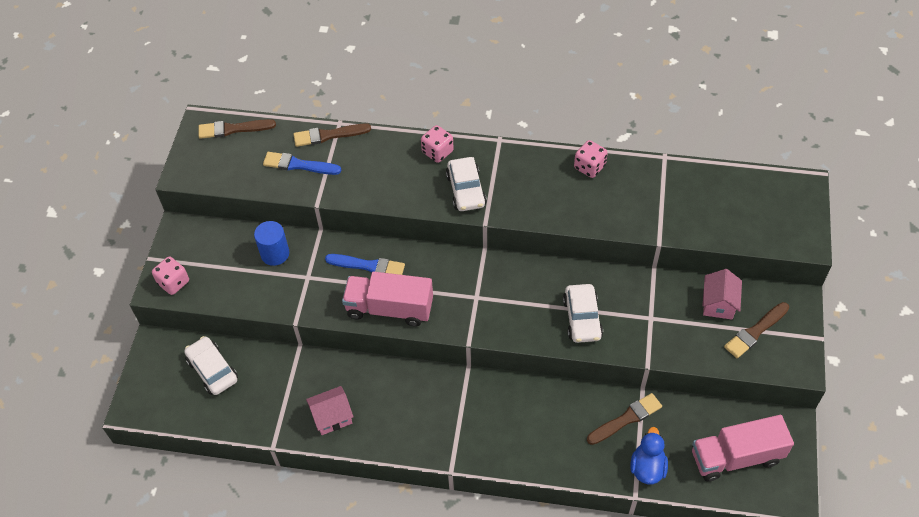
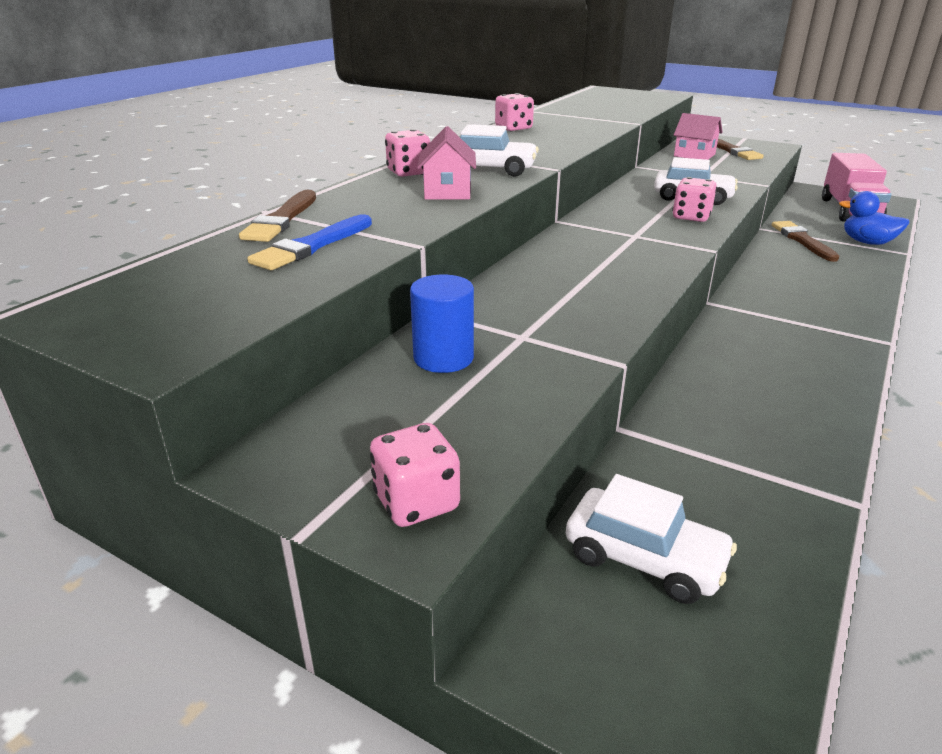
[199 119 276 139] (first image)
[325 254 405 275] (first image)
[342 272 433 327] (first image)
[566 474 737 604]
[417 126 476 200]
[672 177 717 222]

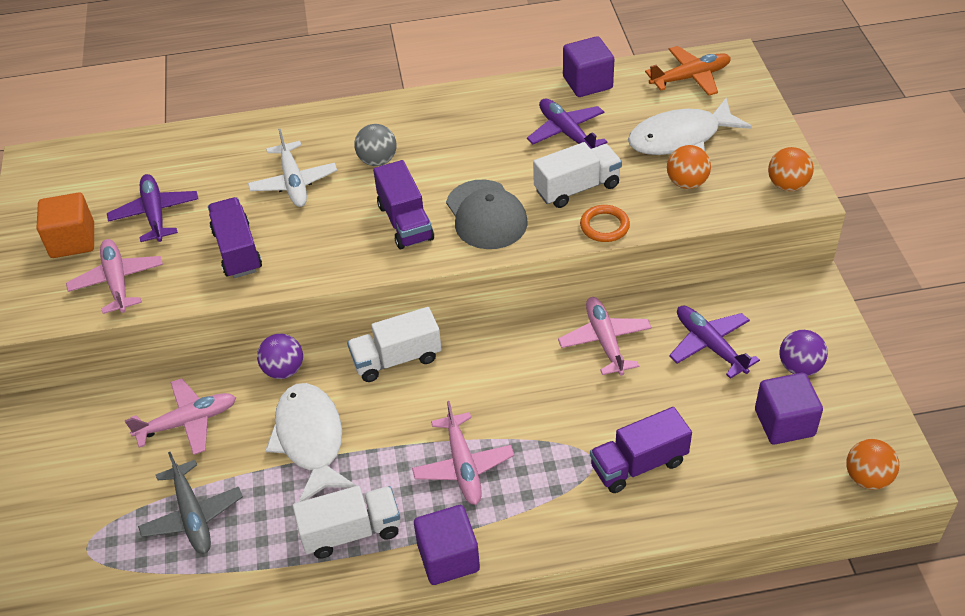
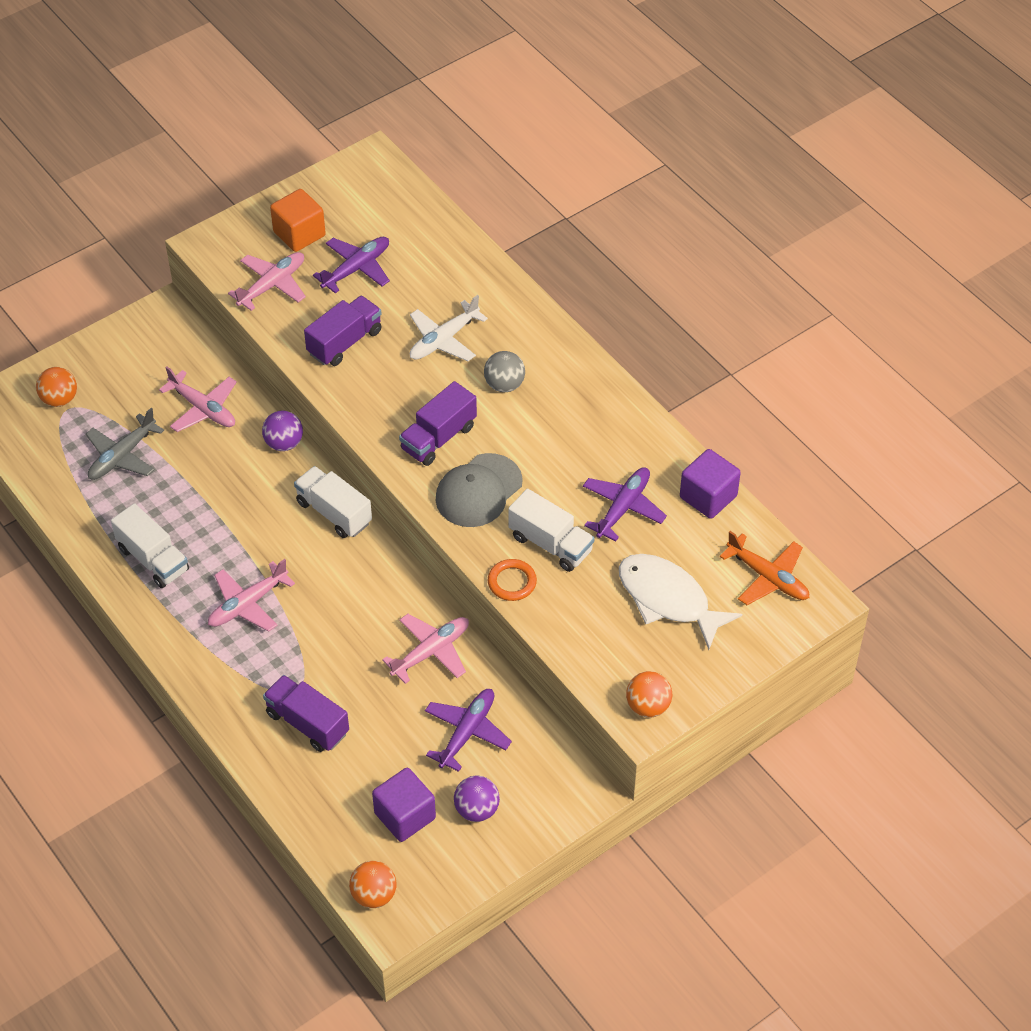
[36 367 77 407]
[265 383 356 502] (first image)
[414 505 480 585] (first image)

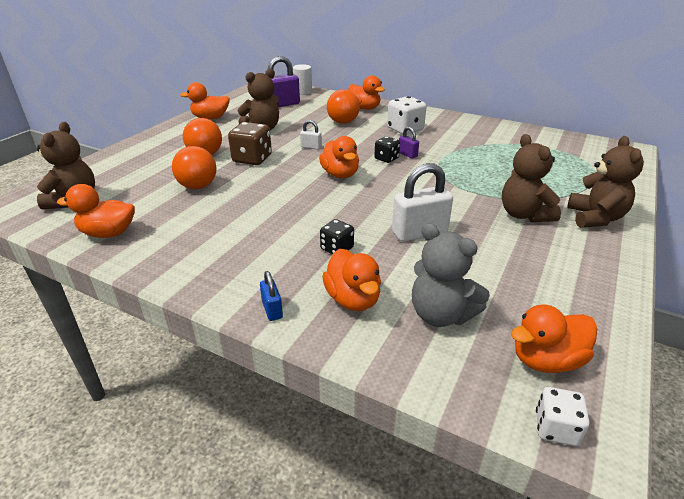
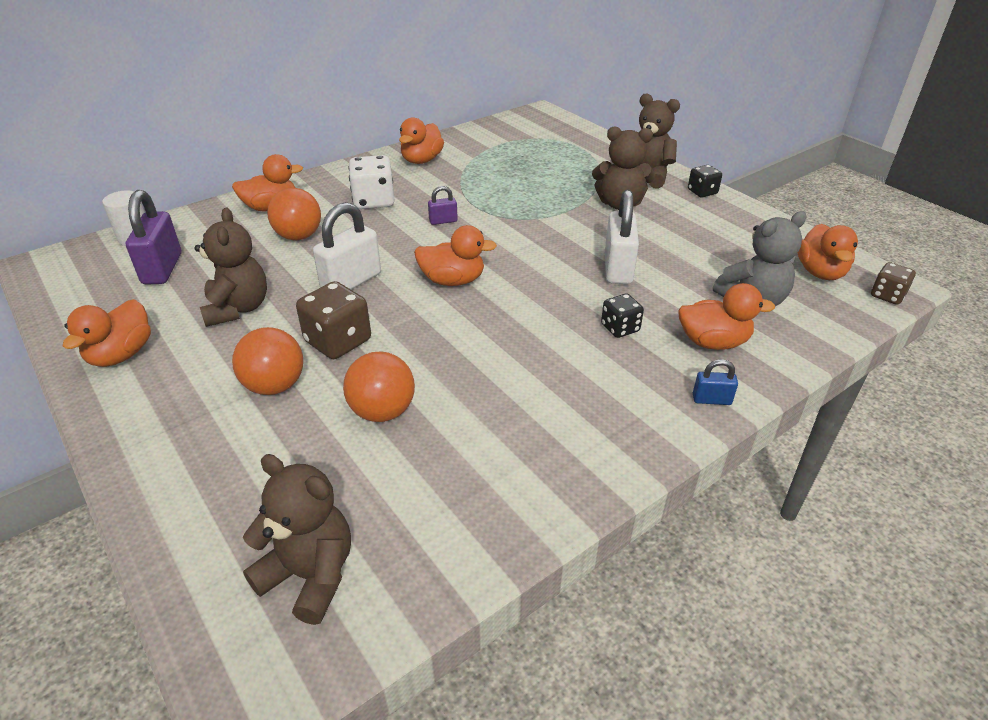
[313 202 381 290]
[688 165 722 197]
[399 117 444 164]
[871 262 916 305]

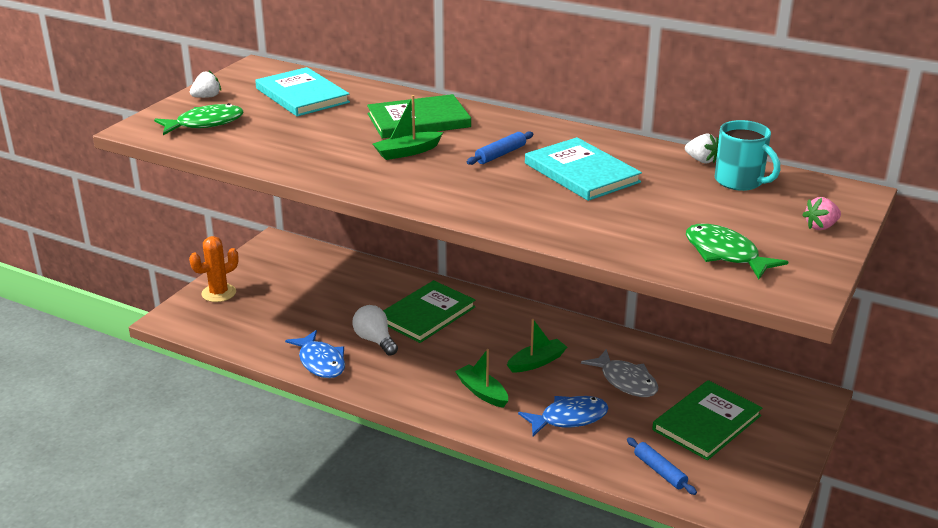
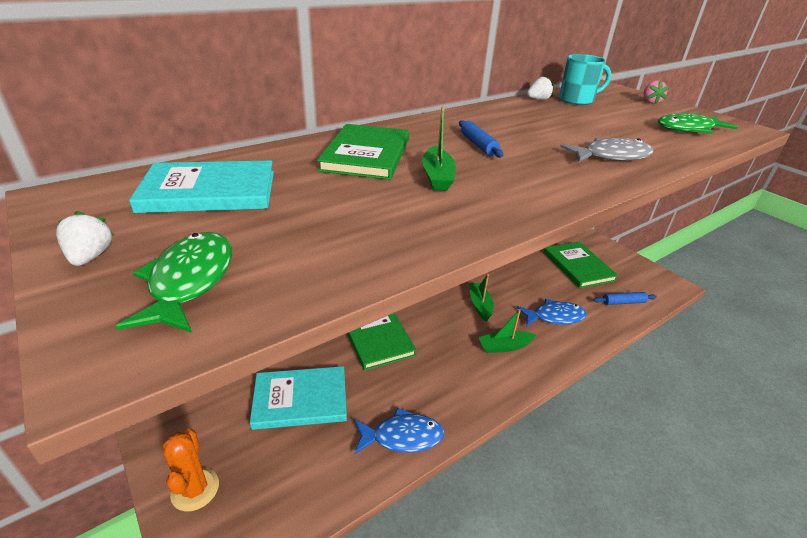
[250 366 347 430]
[352 305 398 356] (first image)
[560 138 654 162]
[517 299 587 327]

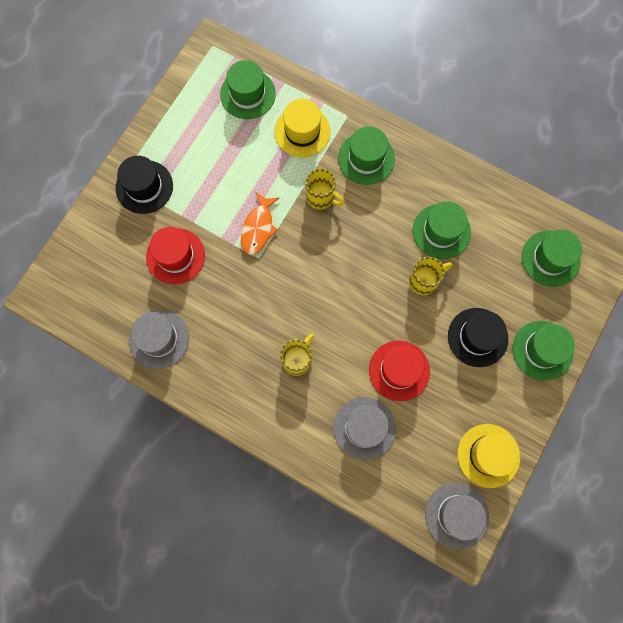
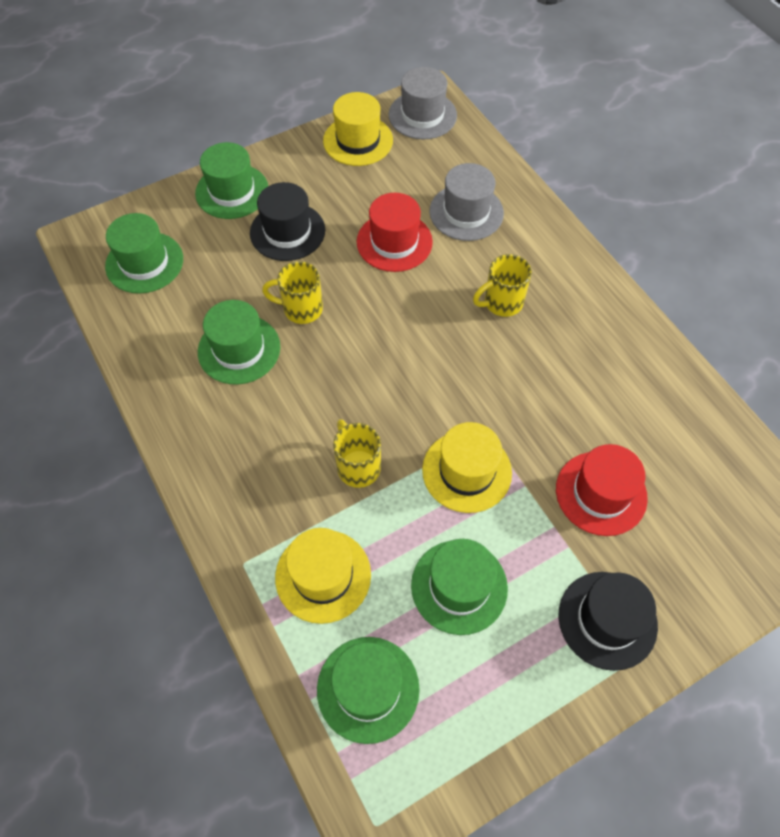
[411 539 508 635]
[422 422 512 513]
[129 310 189 369] (first image)

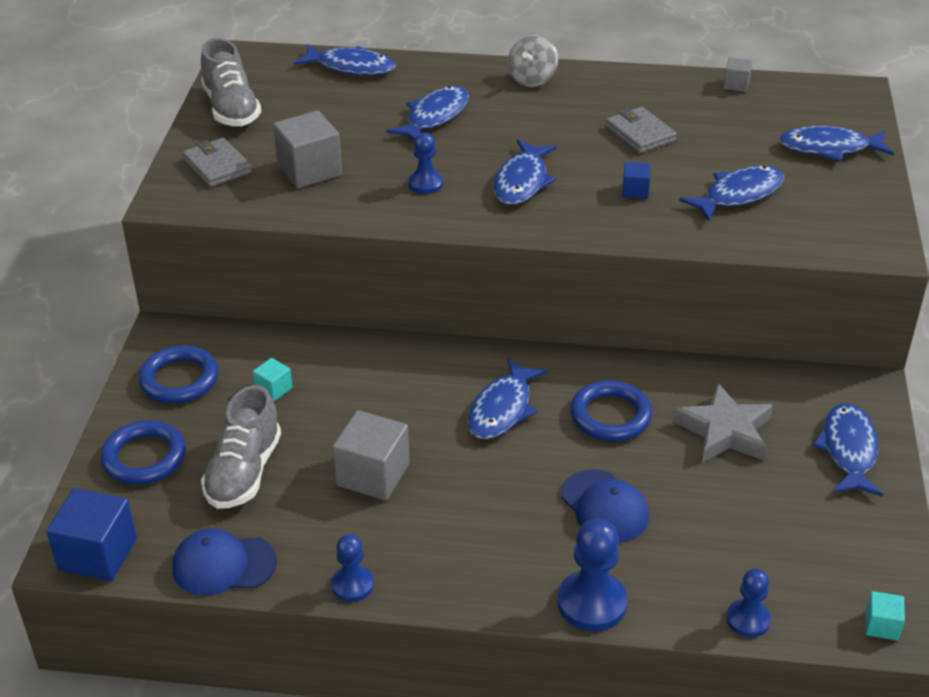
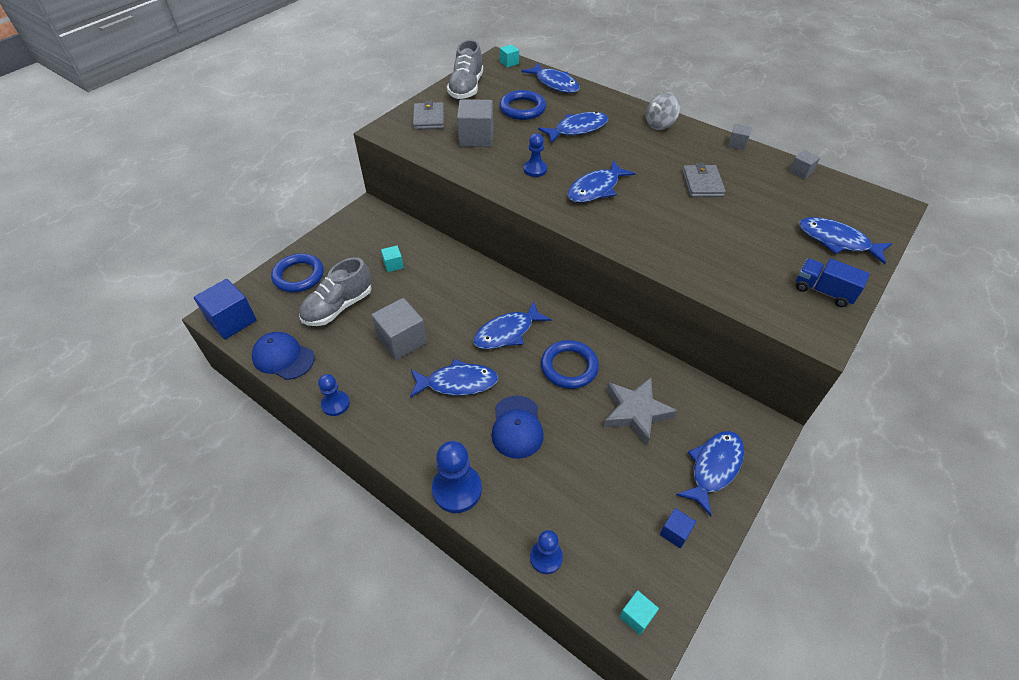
[660 508 696 548]
[410 359 499 398]
[499 90 546 120]
[500 44 519 68]
[728 124 752 150]
[796 258 870 307]

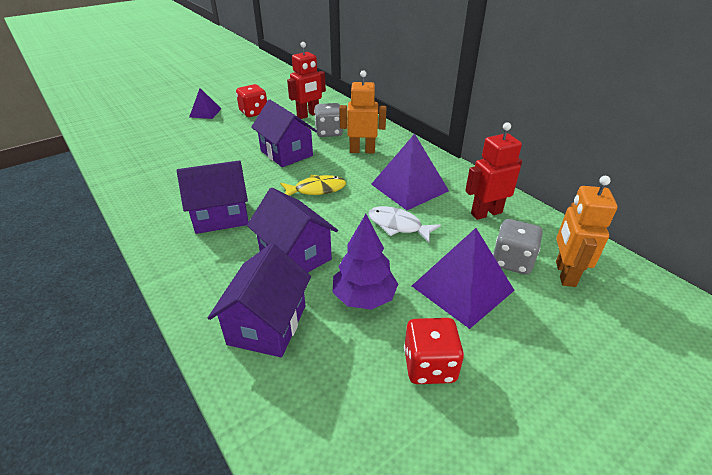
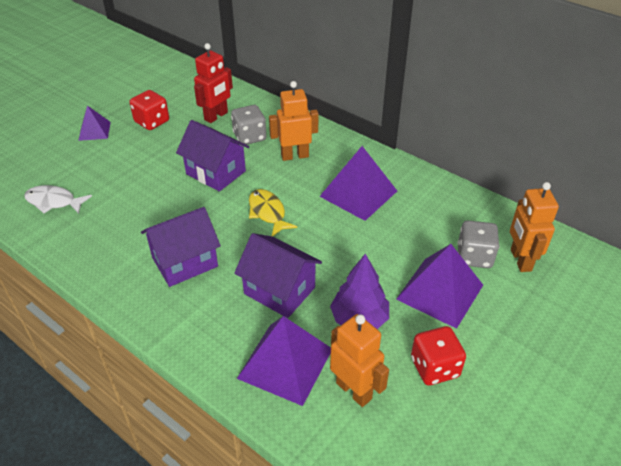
[465 122 522 220] (first image)
[249 189 297 237]
[24 185 92 214]
[237 316 331 406]
[330 314 389 407]

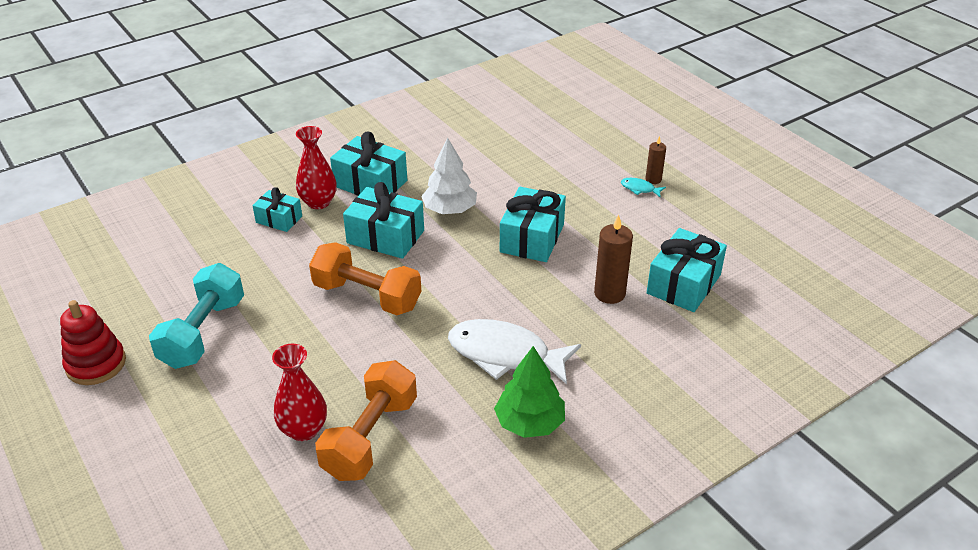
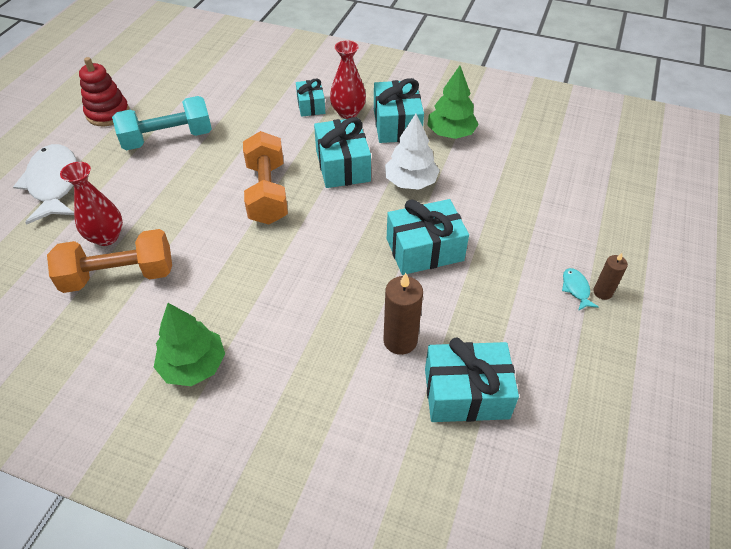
[13 144 77 224]
[427 66 479 139]

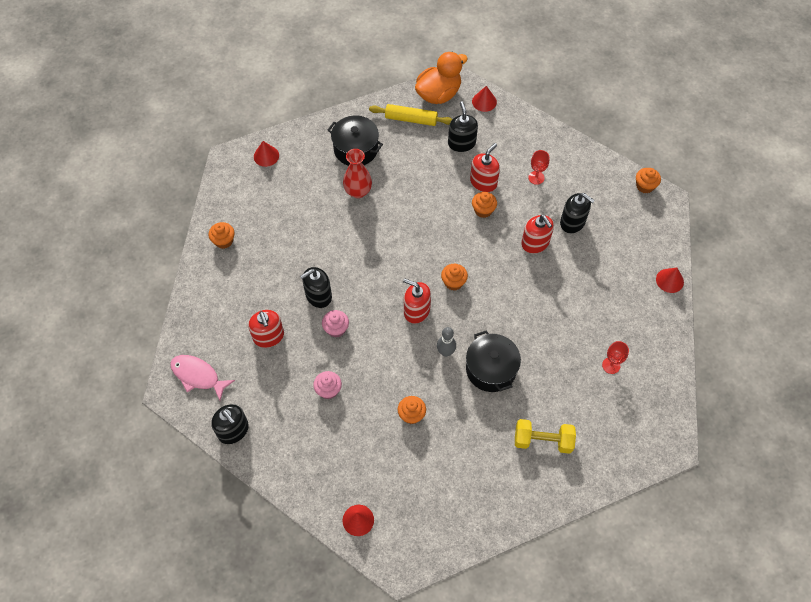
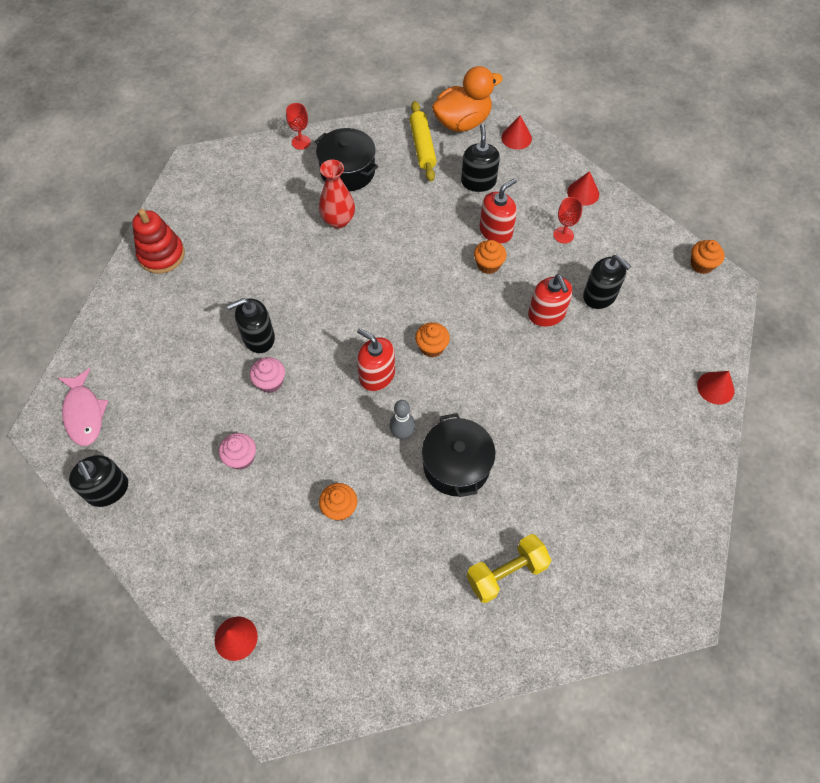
[409 101 437 182]
[567 171 599 206]
[132 209 185 274]
[248 310 284 348] (first image)
[286 103 311 150]
[58 368 108 446]
[467 534 551 603]

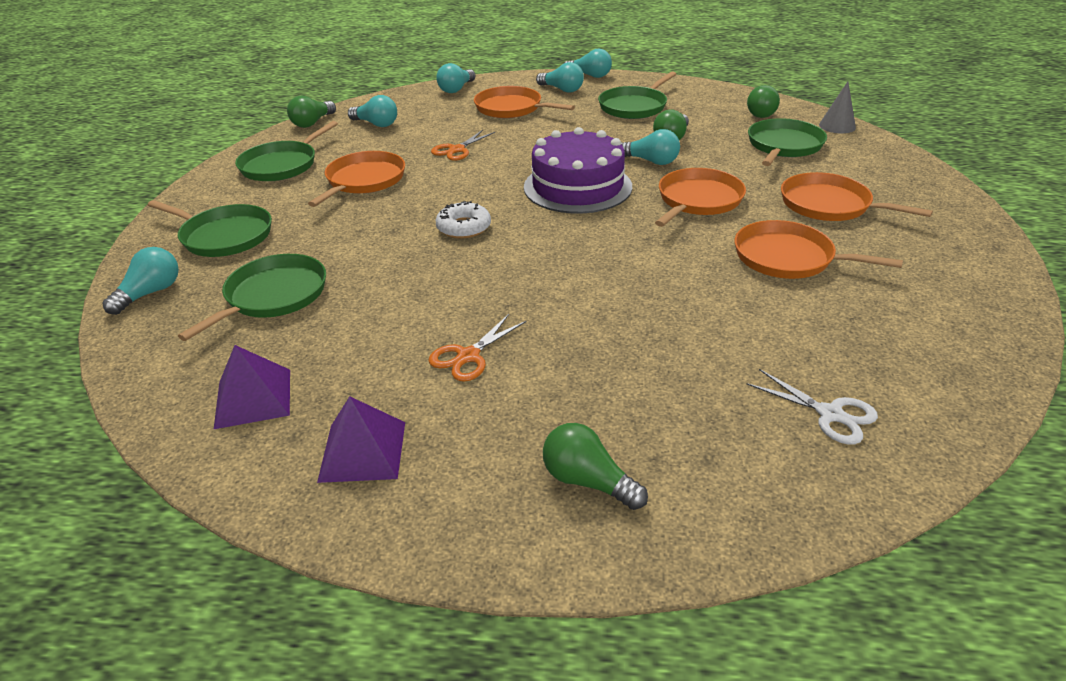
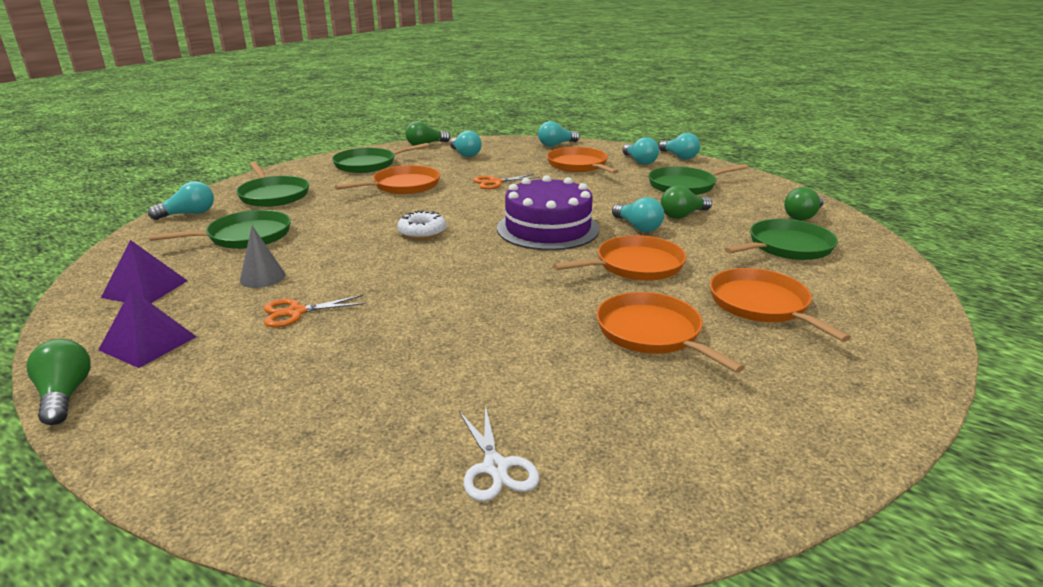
[240 226 286 288]
[26 339 91 425]

